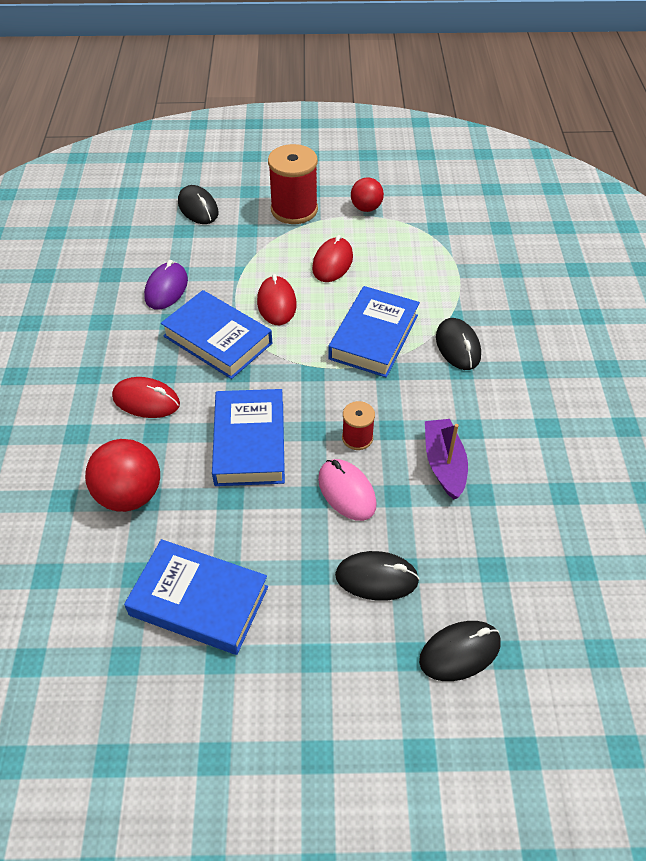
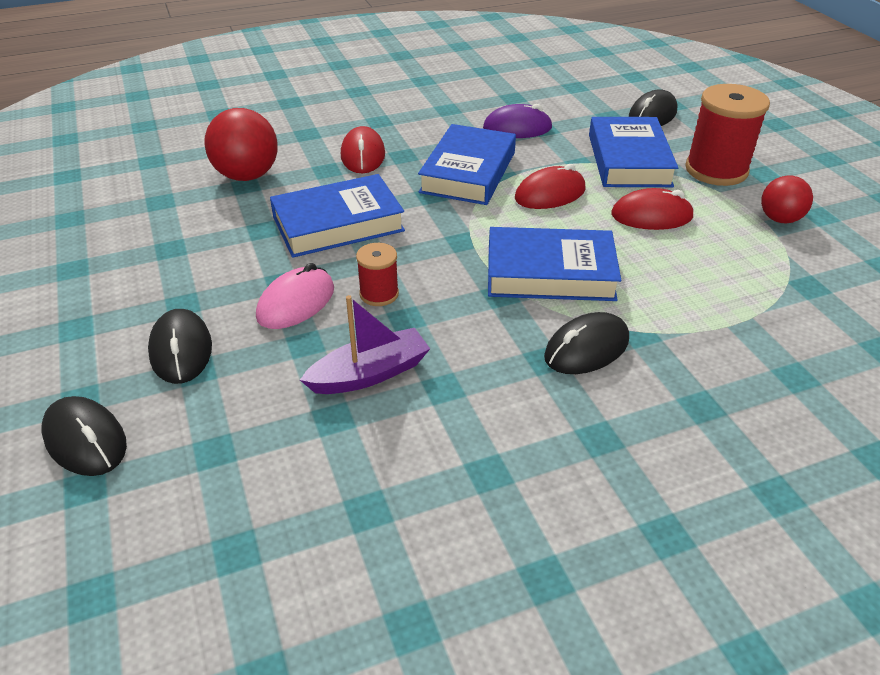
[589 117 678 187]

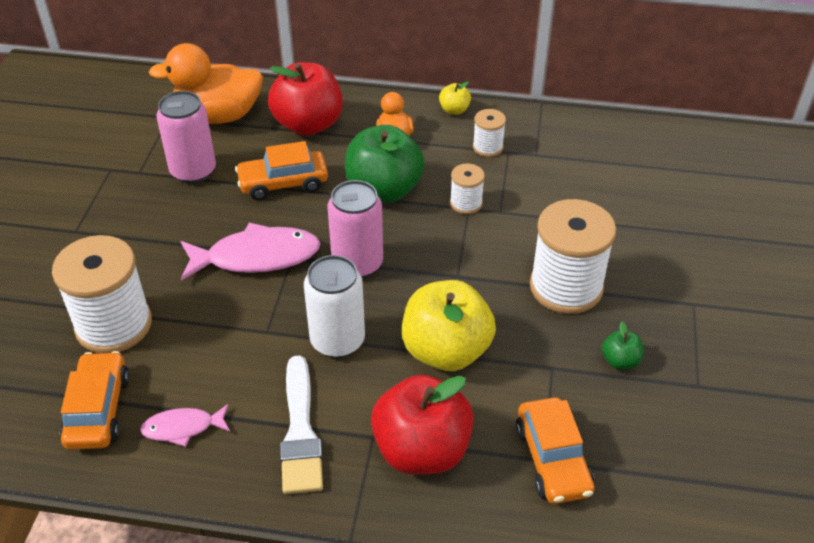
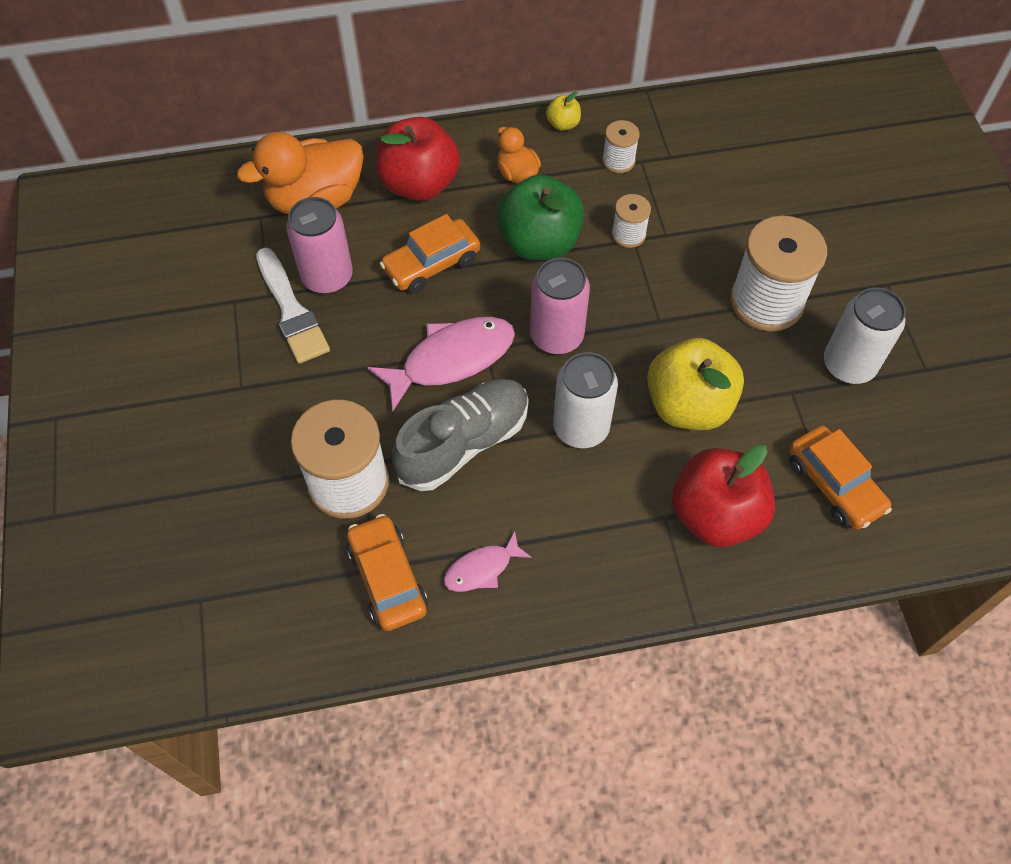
[824 288 906 384]
[256 248 330 364]
[392 379 529 491]

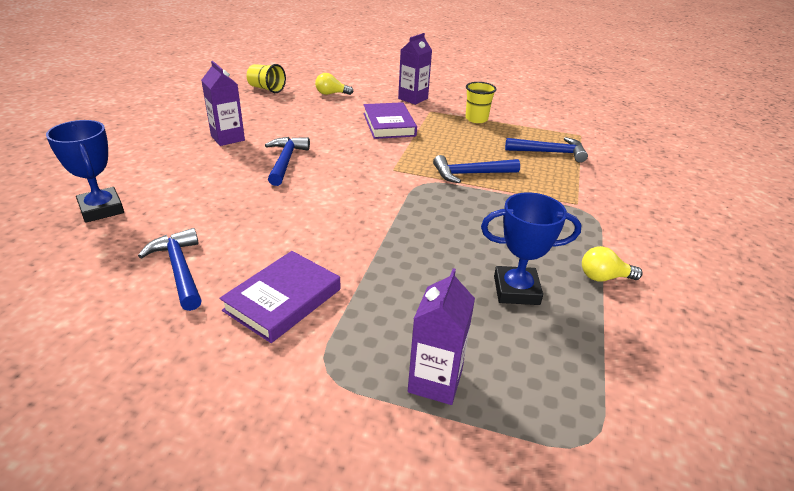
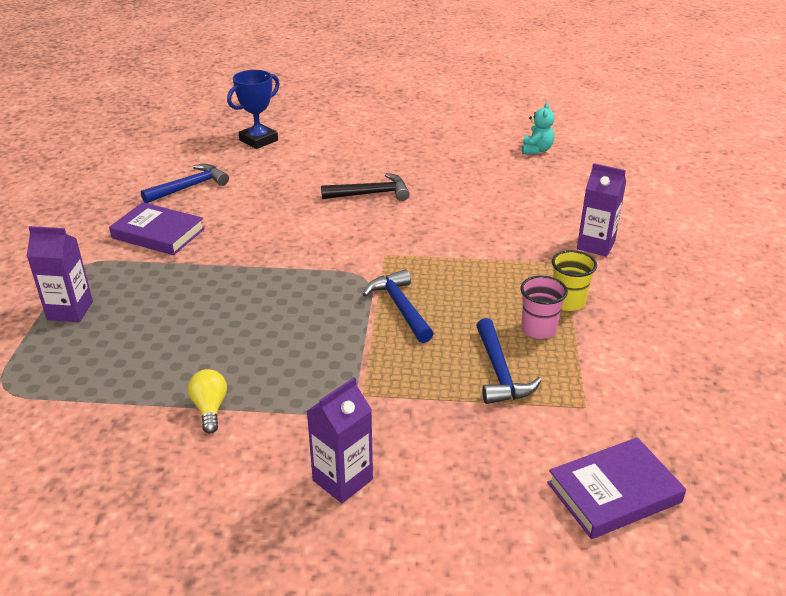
[307 377 373 503]
[522 103 555 154]
[315 73 354 95] (first image)
[547 437 686 539]
[321 173 410 201]
[481 192 581 305] (first image)
[520 275 568 339]

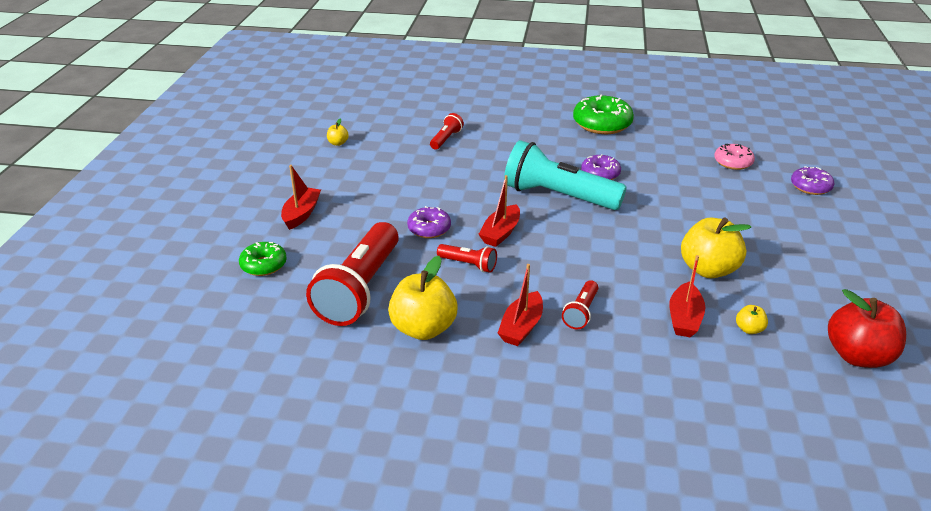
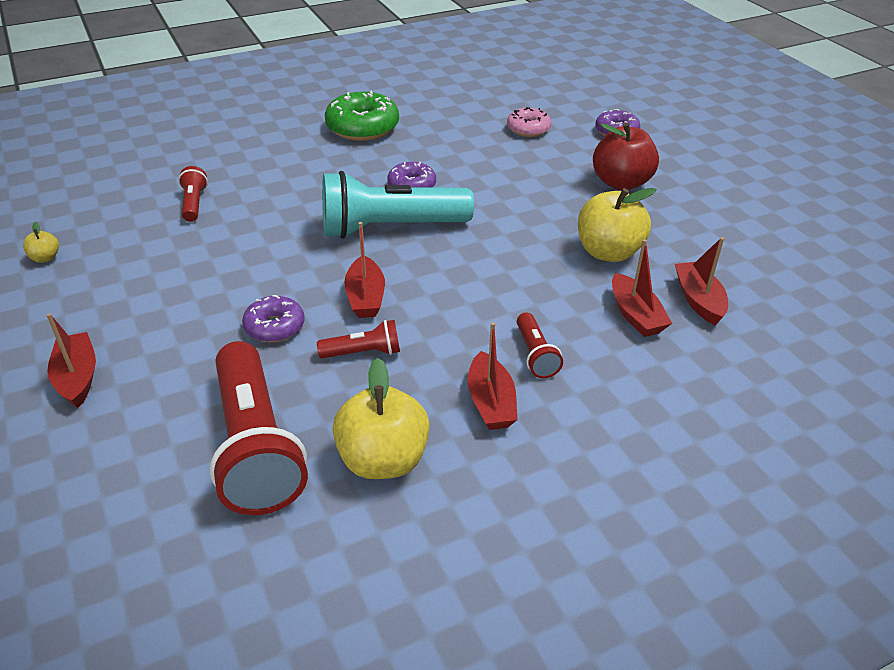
[239 242 287 276] (first image)
[593 122 659 190]
[675 237 728 325]

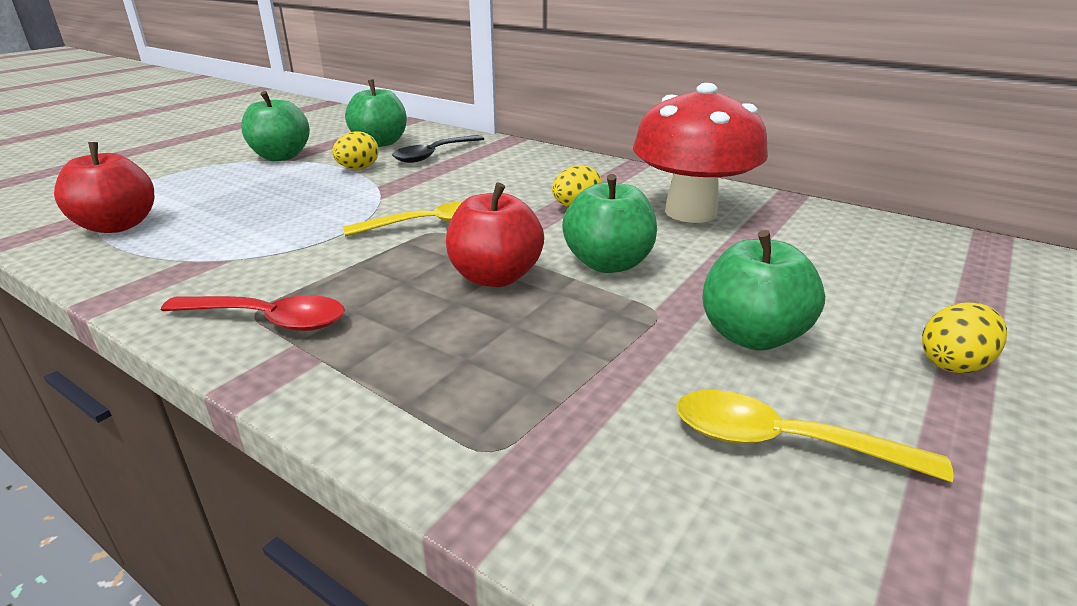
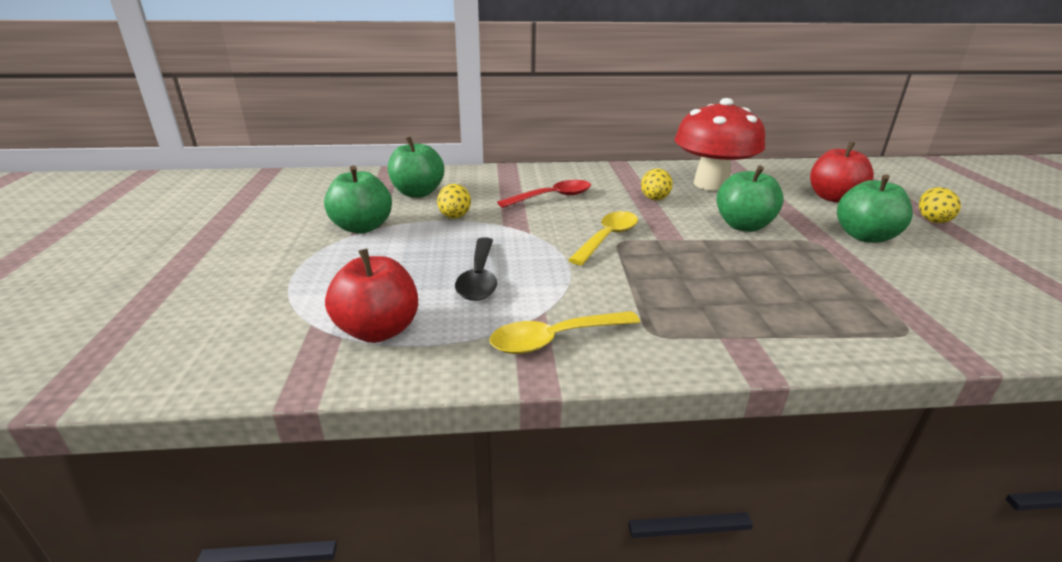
[455 238 497 301]
[810 141 874 203]
[497 180 591 208]
[489 311 640 354]

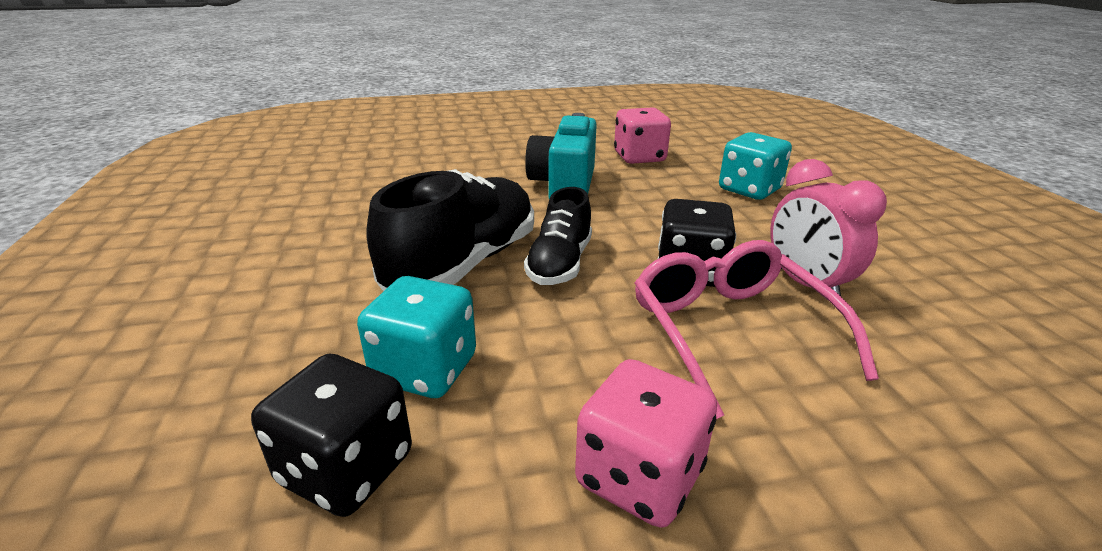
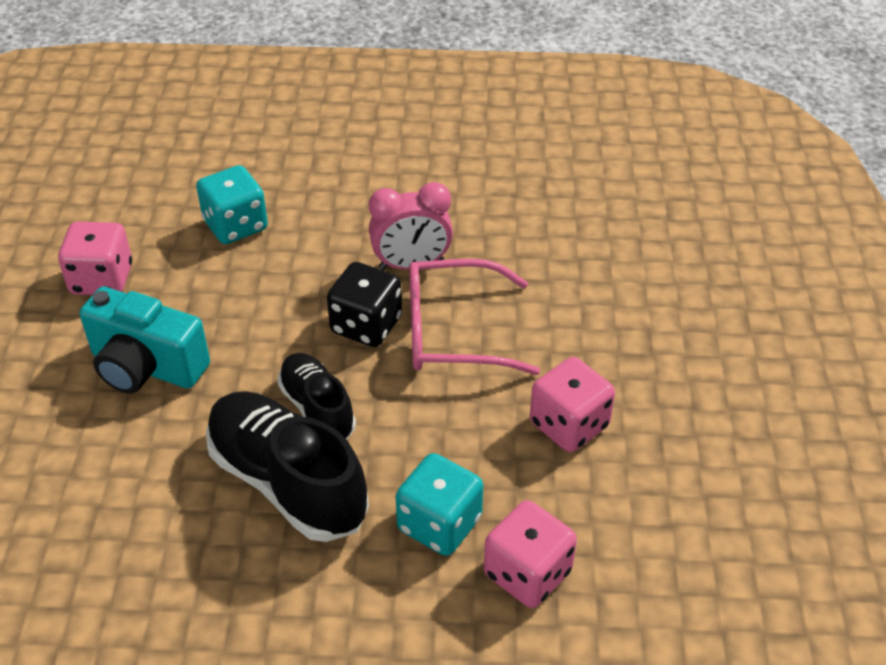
[277 353 356 440]
[484 500 577 608]

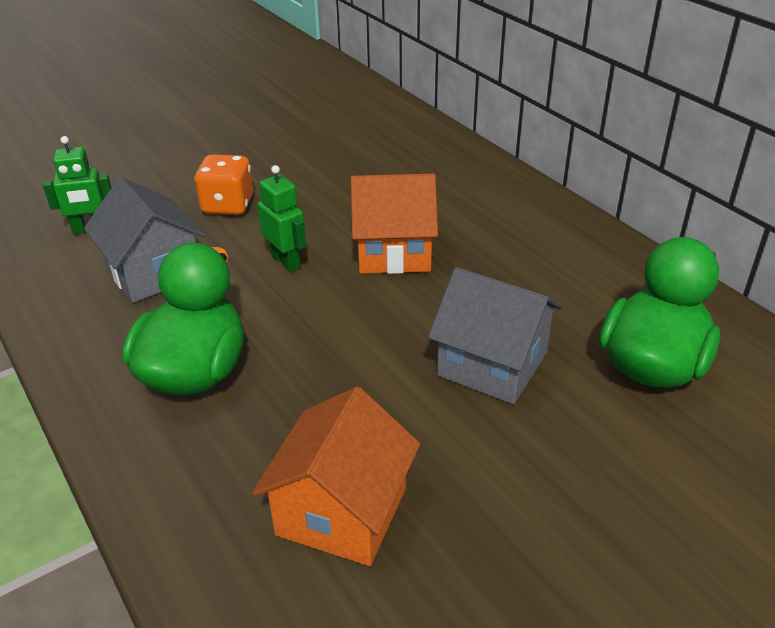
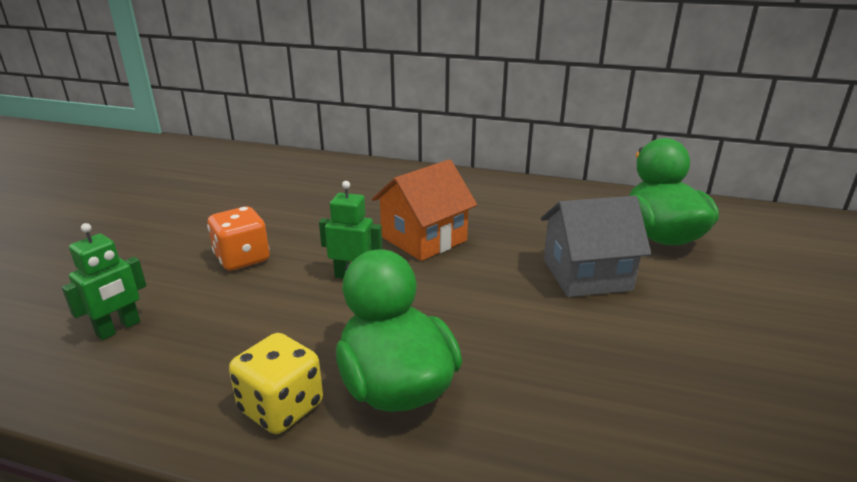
[84 177 205 303] (first image)
[252 387 420 566] (first image)
[229 333 323 434]

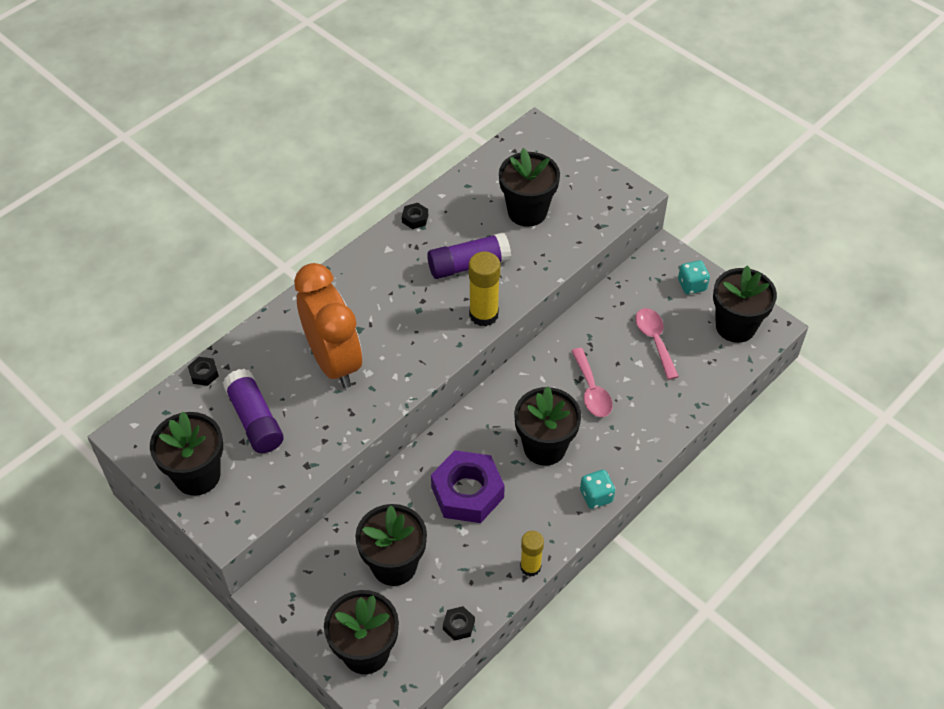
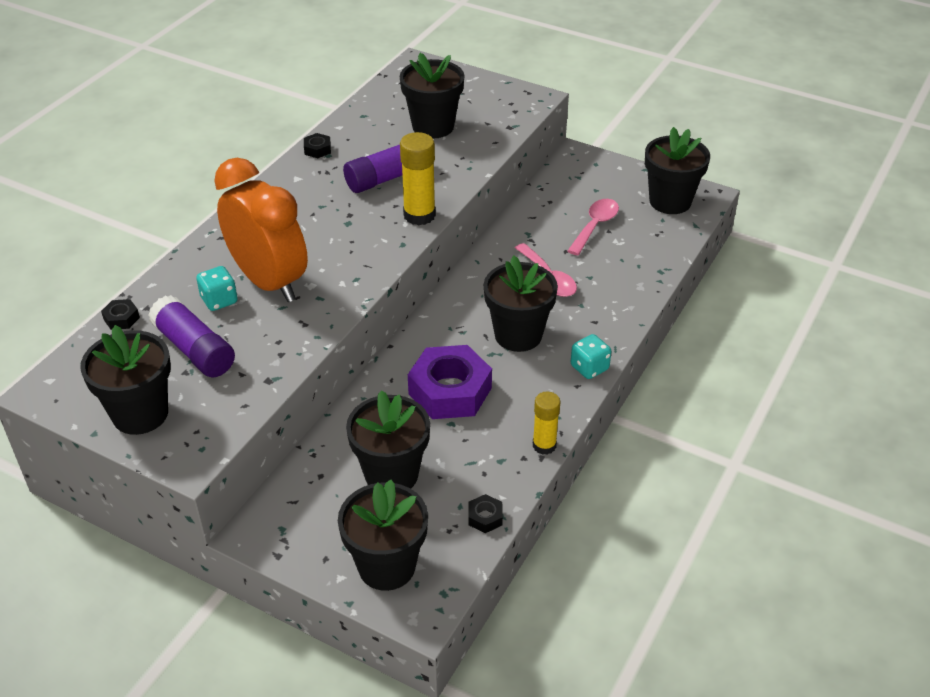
[196 266 238 311]
[568 199 619 255]

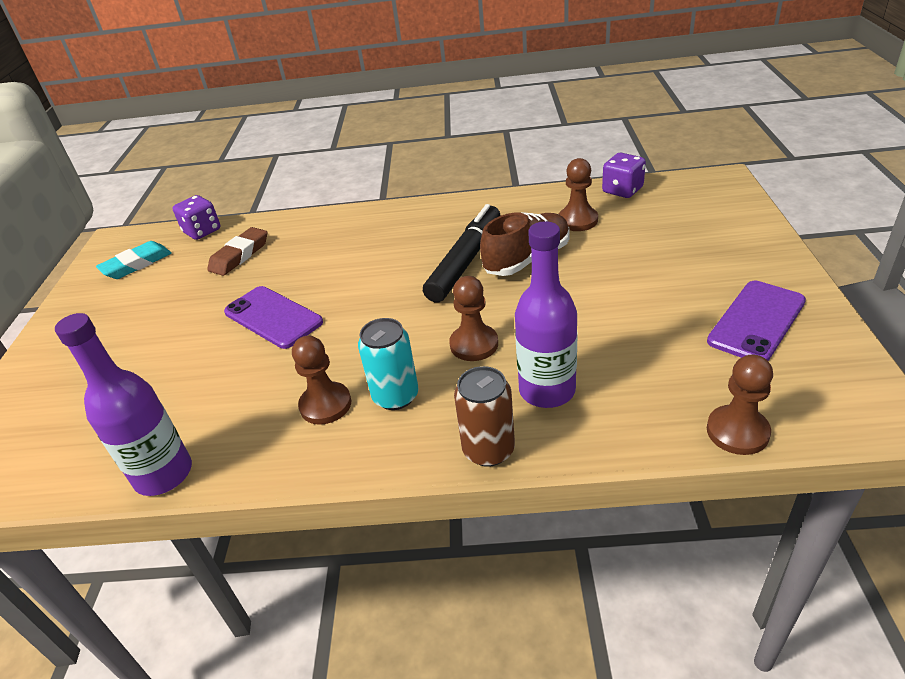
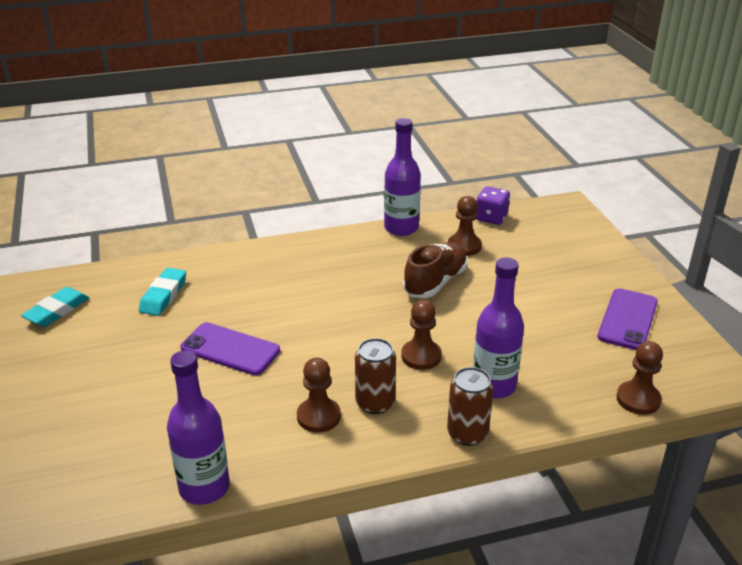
[173 195 220 240] (first image)
[423 204 500 302] (first image)
[139 268 186 316]
[355 338 396 414]
[384 118 421 236]

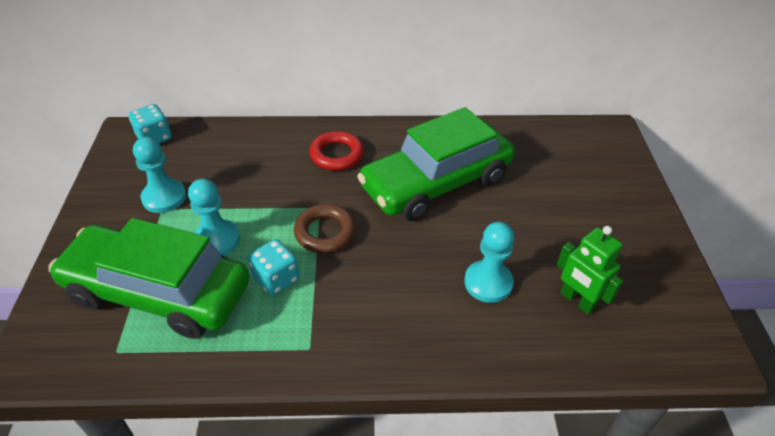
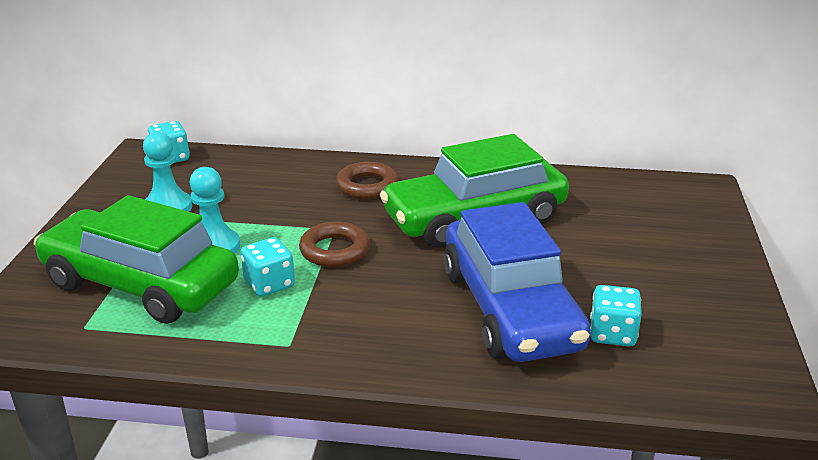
[336 162 399 199]
[444 202 591 362]
[590 285 642 347]

